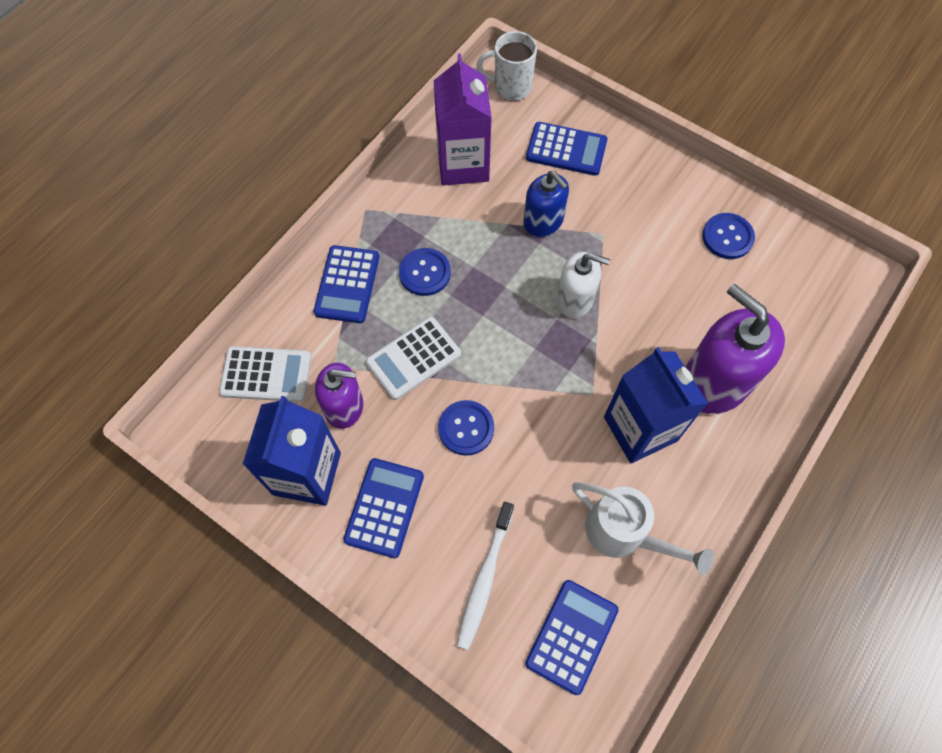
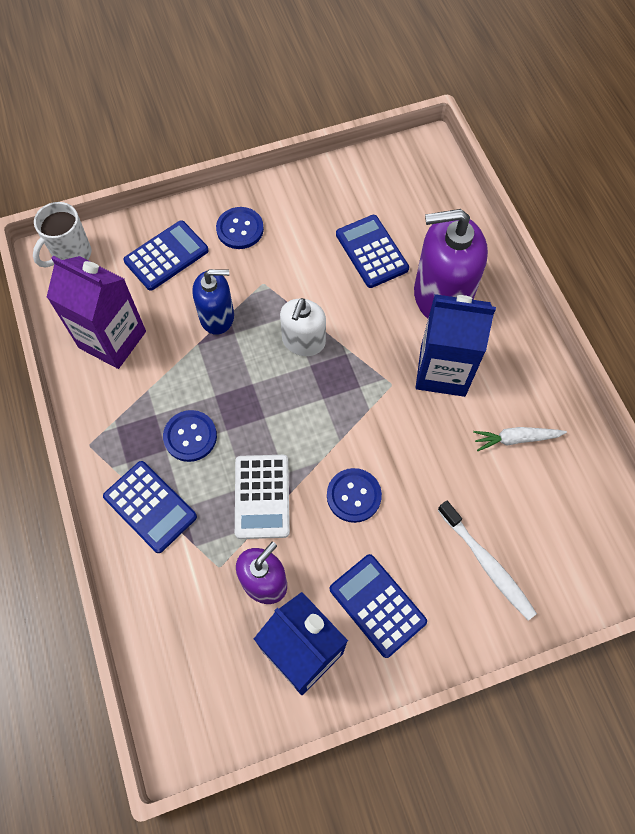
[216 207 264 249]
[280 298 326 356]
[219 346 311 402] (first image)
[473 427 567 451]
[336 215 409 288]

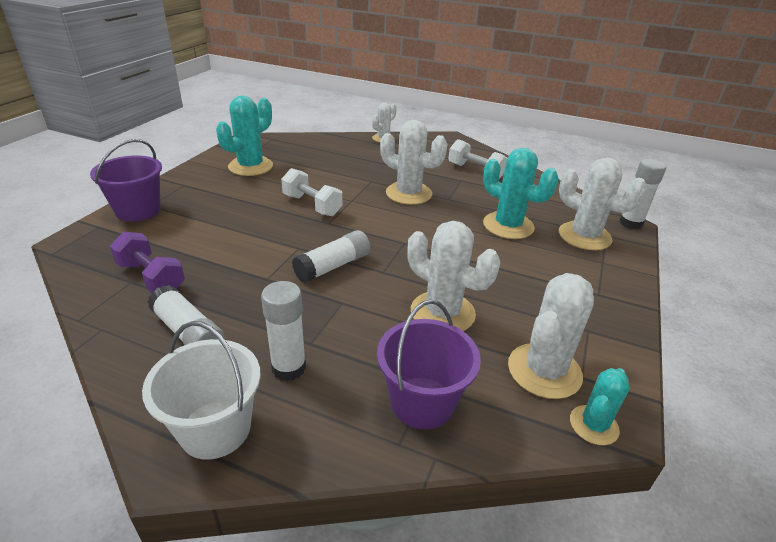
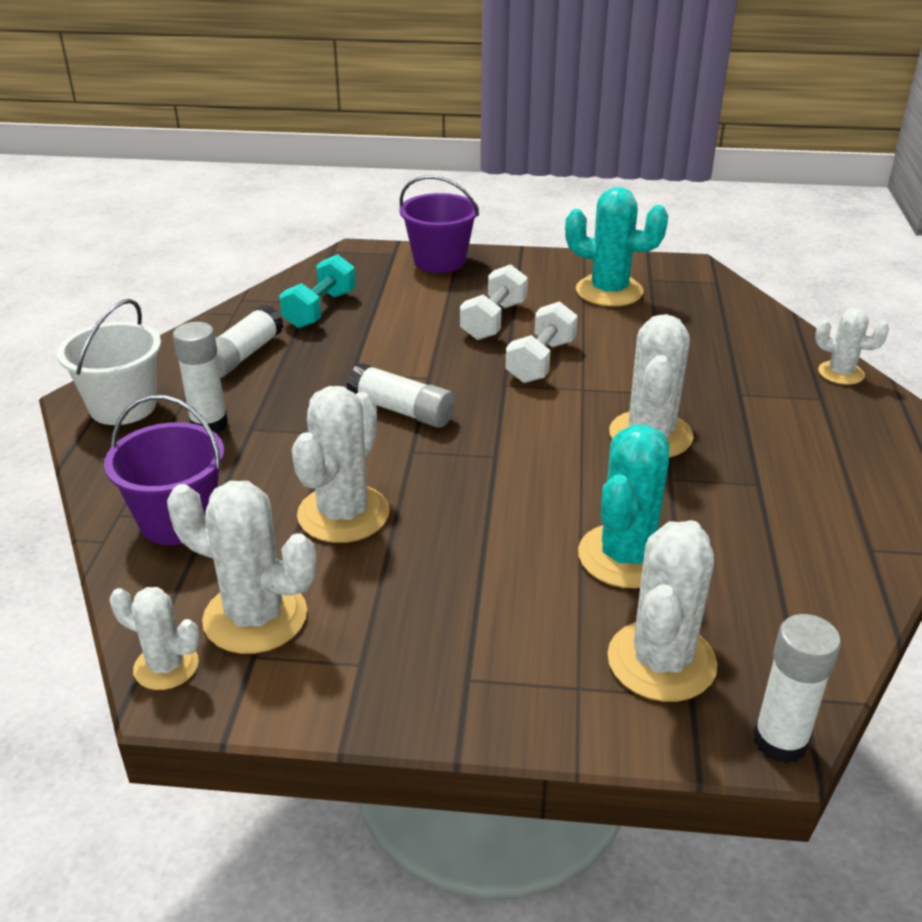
[460 264 528 340]
[279 254 356 328]
[110 587 200 690]

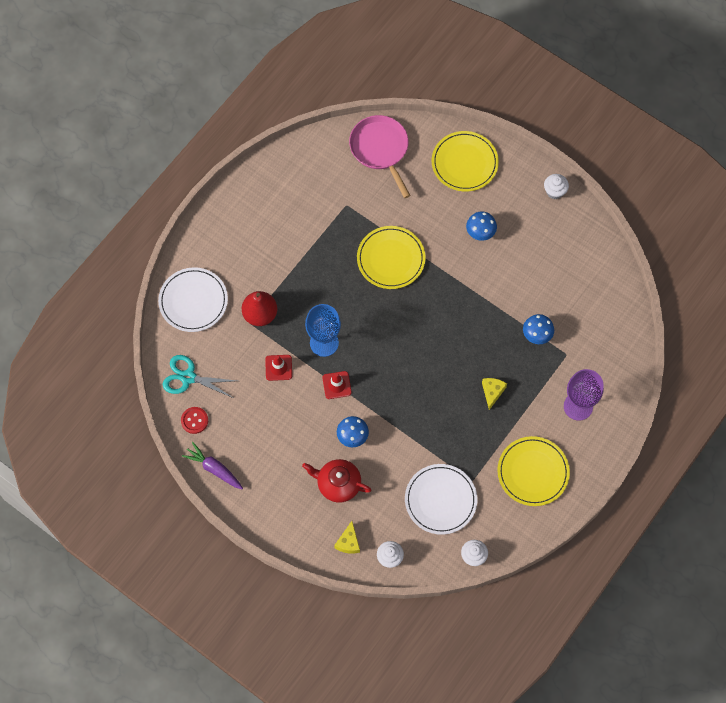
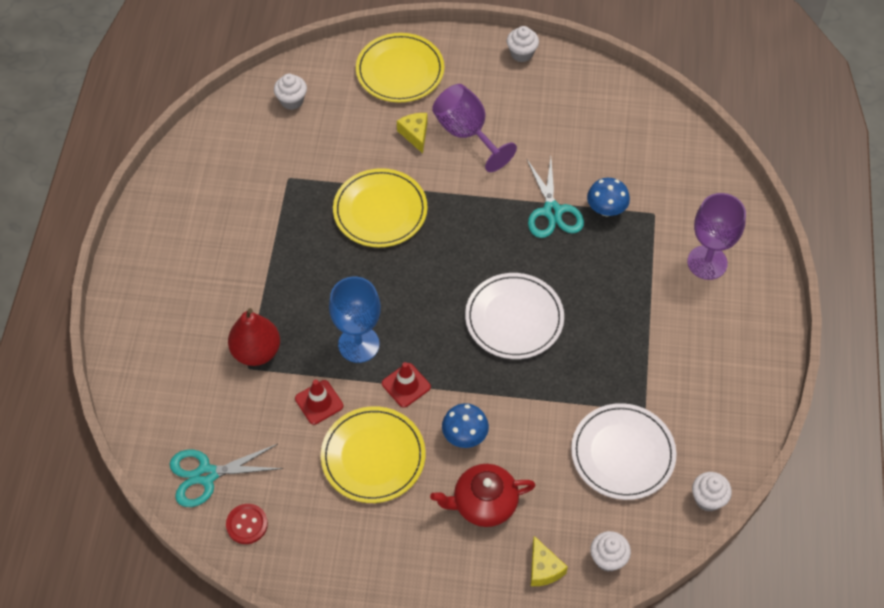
[274 74 307 110]
[432 84 517 172]
[465 273 564 359]
[397 113 427 153]
[321 406 426 503]
[182 442 243 489] (first image)
[526 157 584 238]

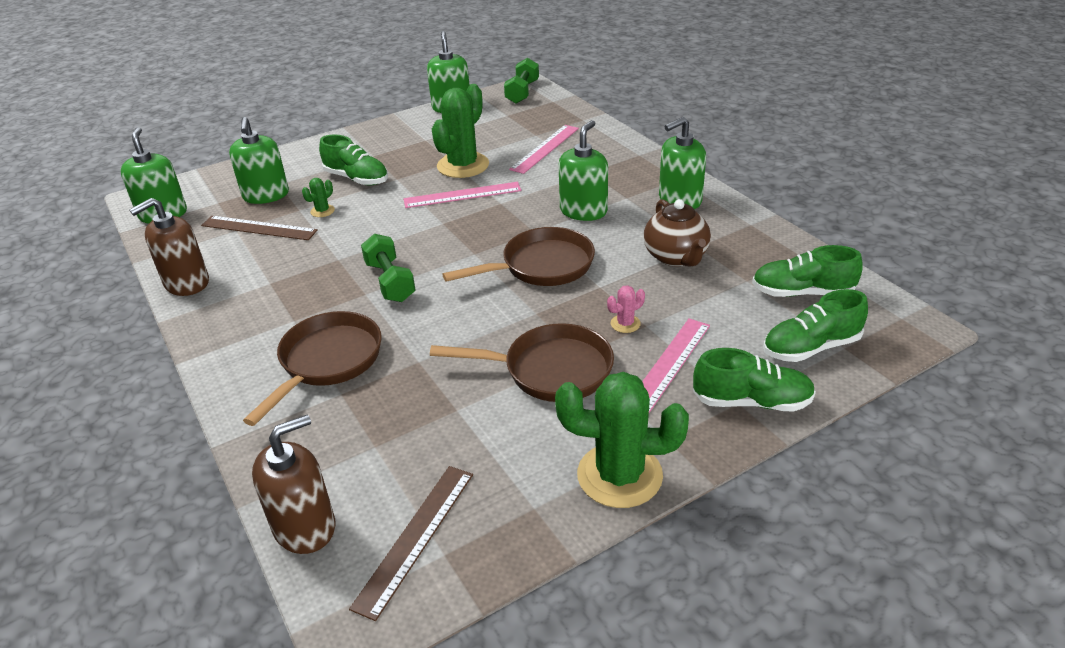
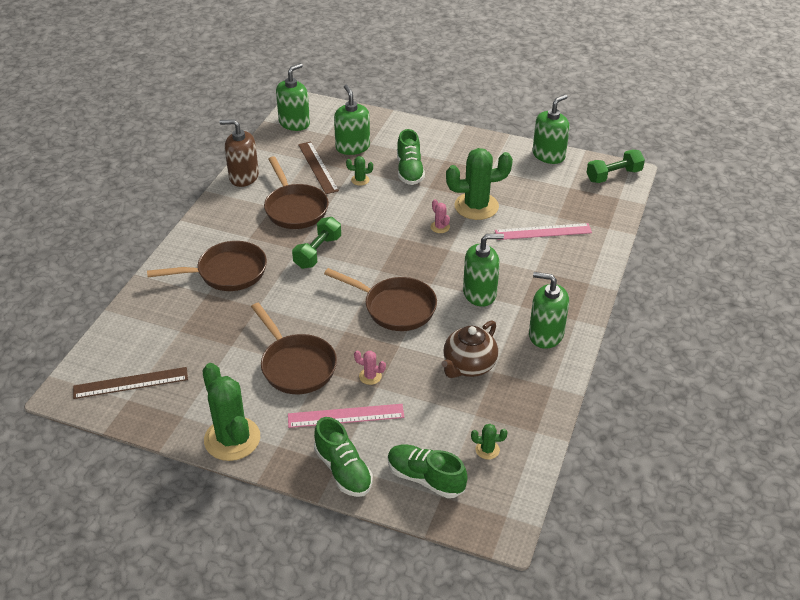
[334 85 370 155]
[431 199 450 233]
[471 424 508 459]
[252 414 335 554] (first image)
[264 156 329 229]

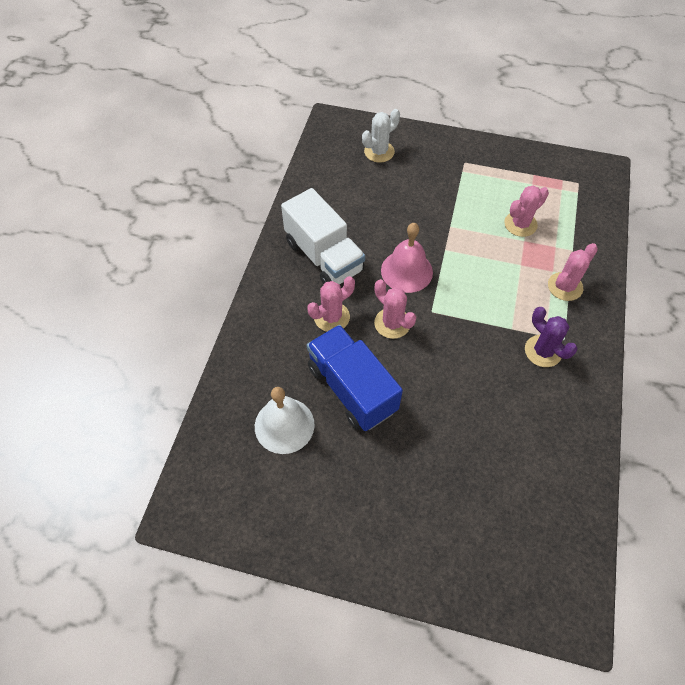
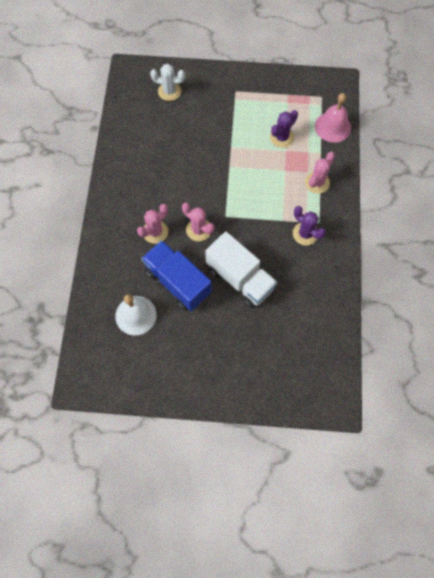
[150 64 185 101]
[270 110 298 148]
[205 231 277 308]
[315 93 351 143]

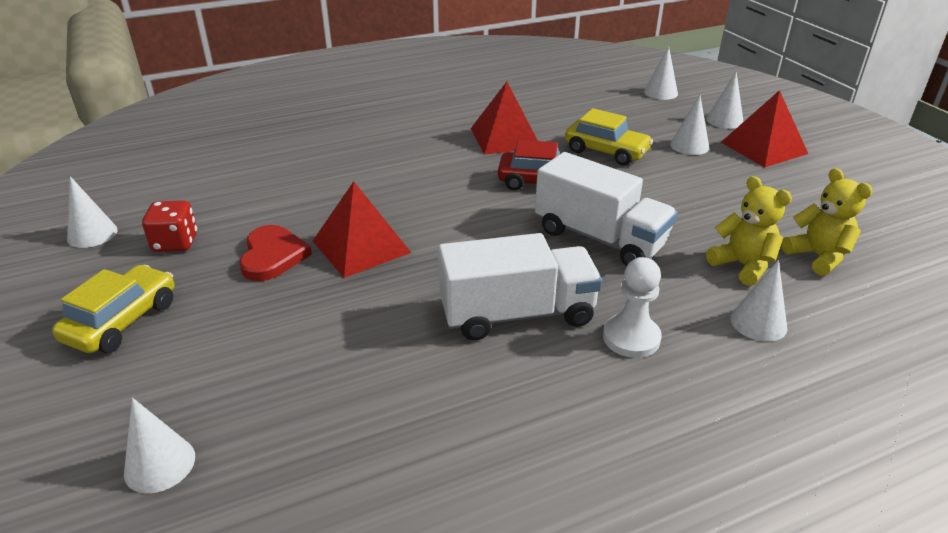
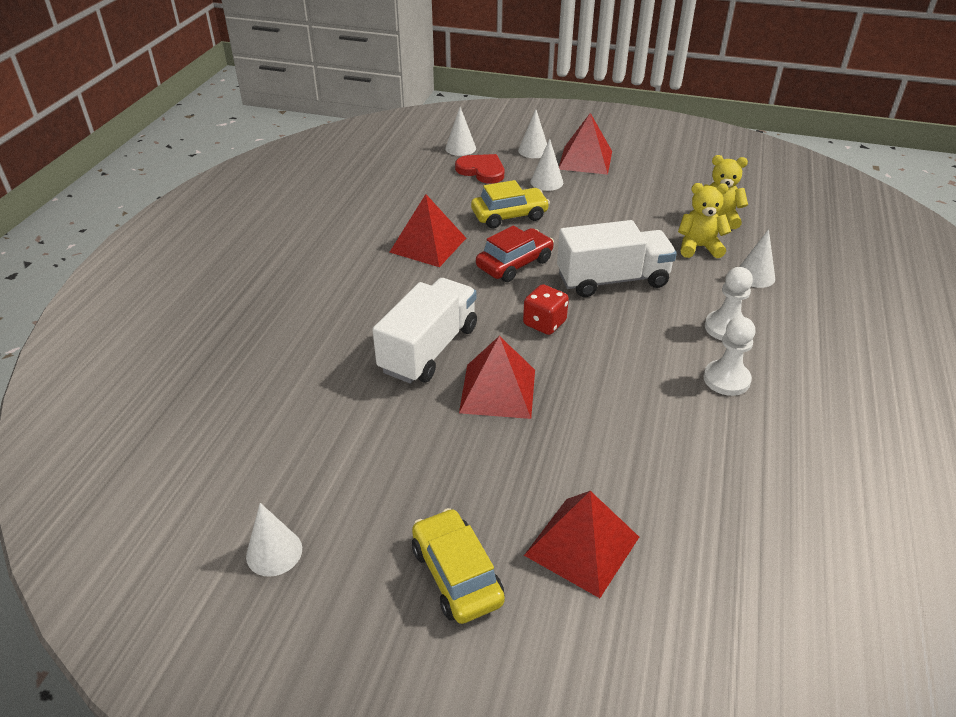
[523 284 569 335]
[455 154 504 184]
[372 278 477 384]
[124 398 195 493] (first image)
[704 317 755 396]
[524 491 639 598]

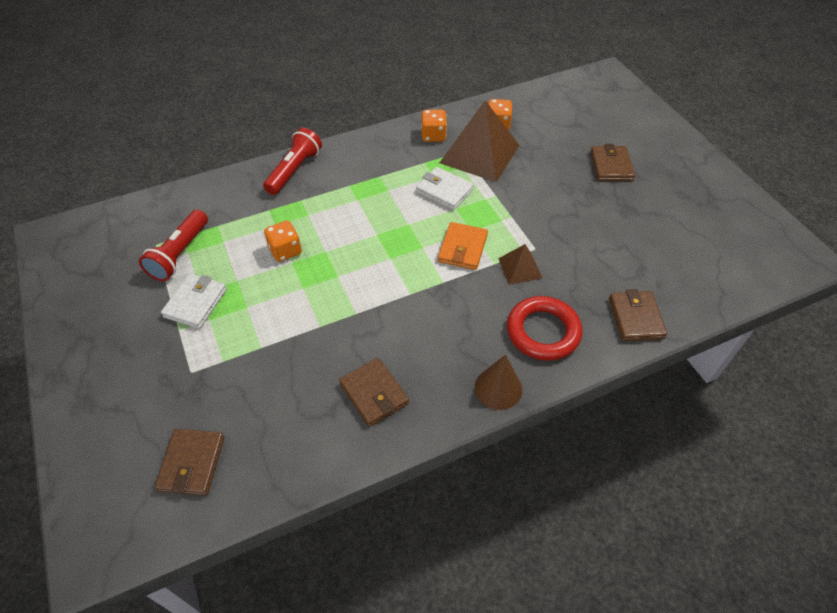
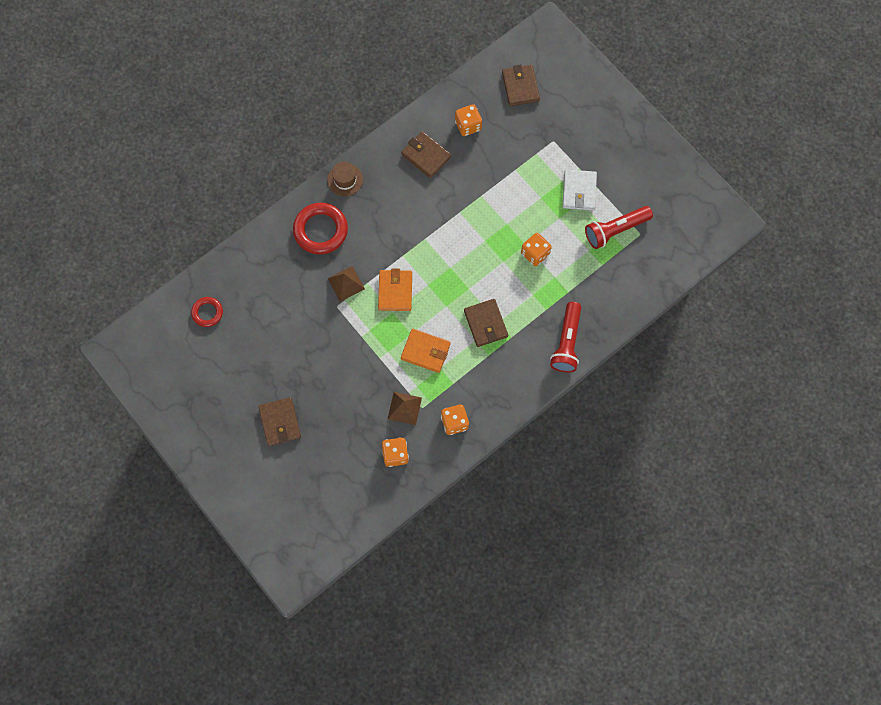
[388 392 422 425]
[401 329 451 373]
[585 206 653 249]
[464 299 508 347]
[327 161 363 196]
[455 104 482 136]
[191 297 223 327]

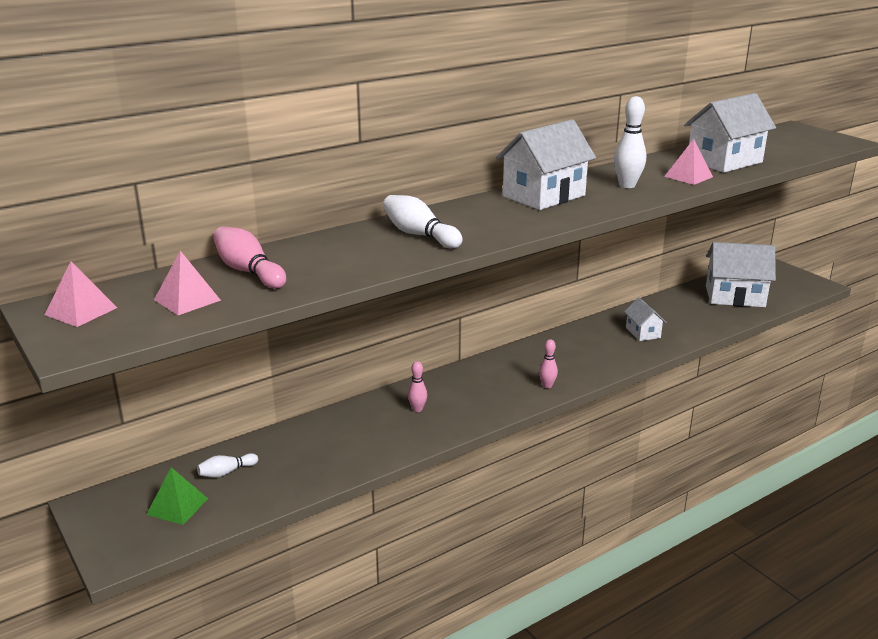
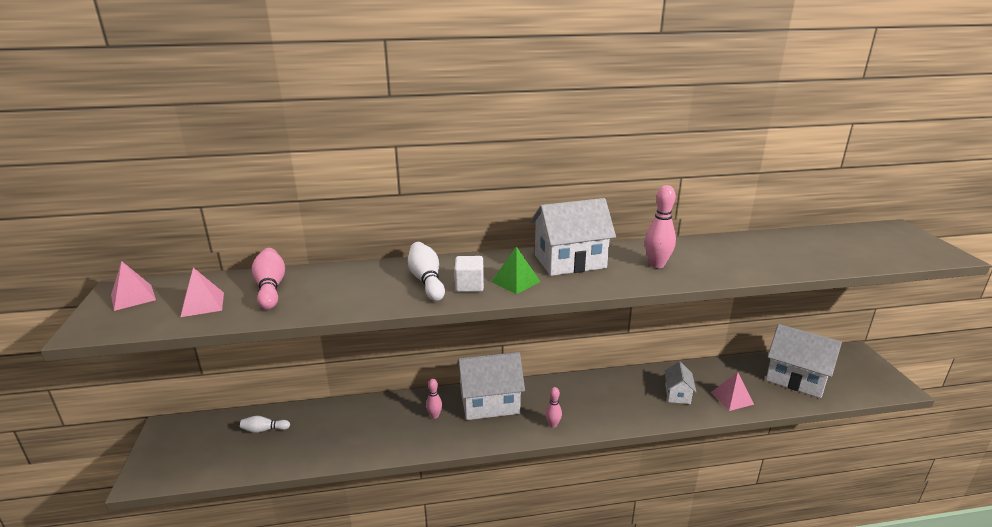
[456 352 525 420]
[645 185 676 268]
[710 372 754 411]
[491 246 541 294]
[454 256 484 292]

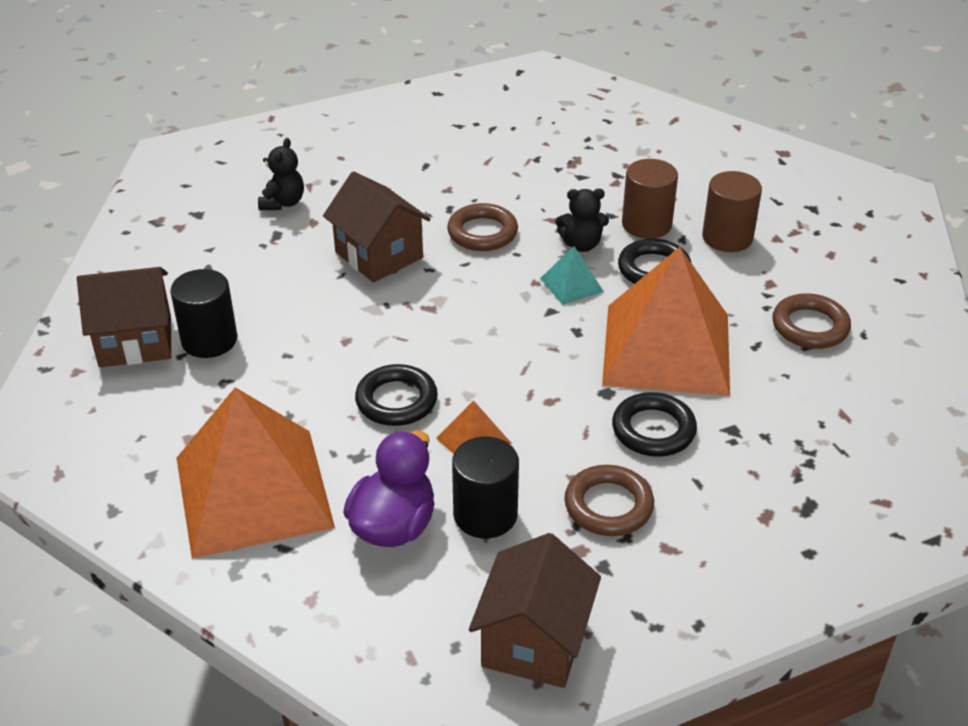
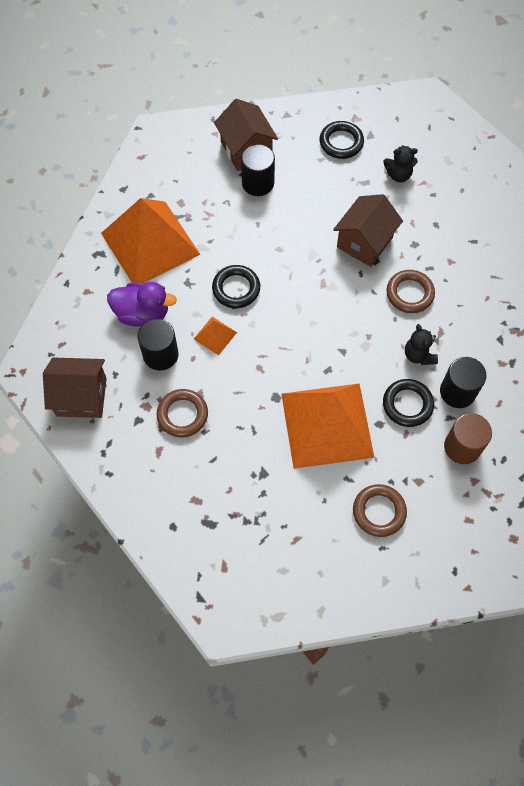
[440 357 487 408]
[540 246 604 305] (first image)
[320 121 364 159]

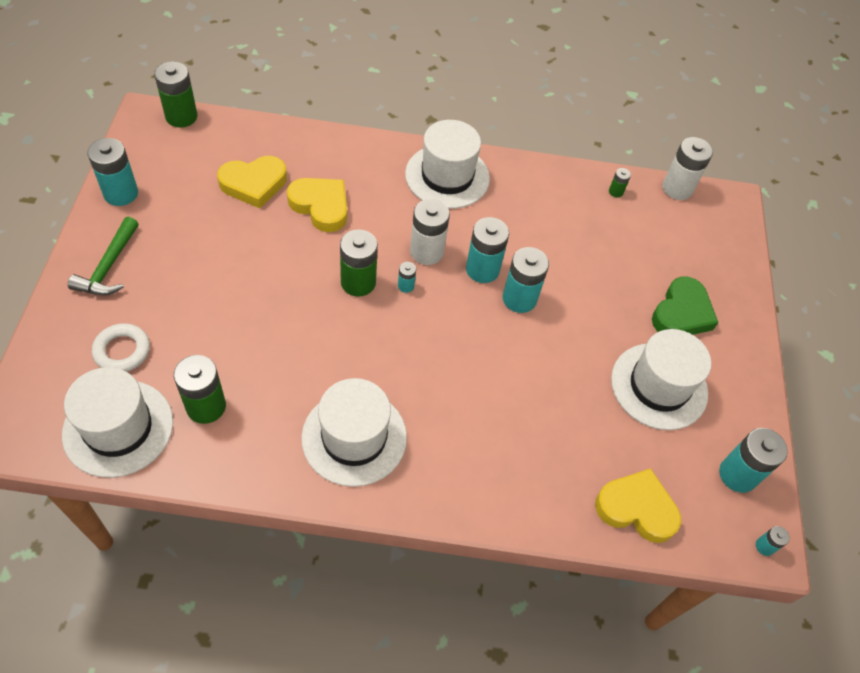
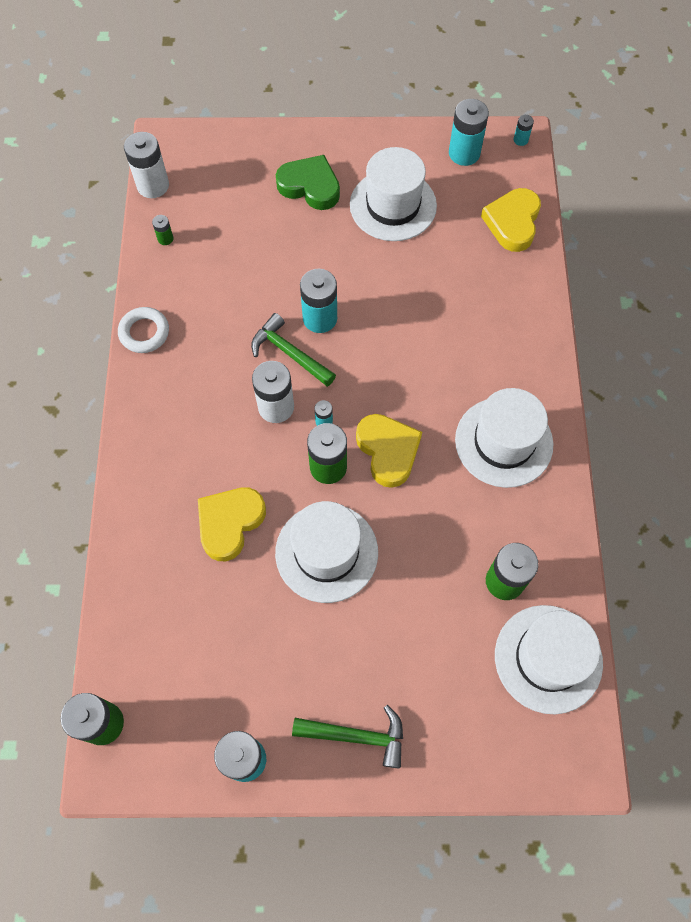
[275 501 378 603]
[356 414 422 488]
[251 313 336 387]
[118 307 169 353]

